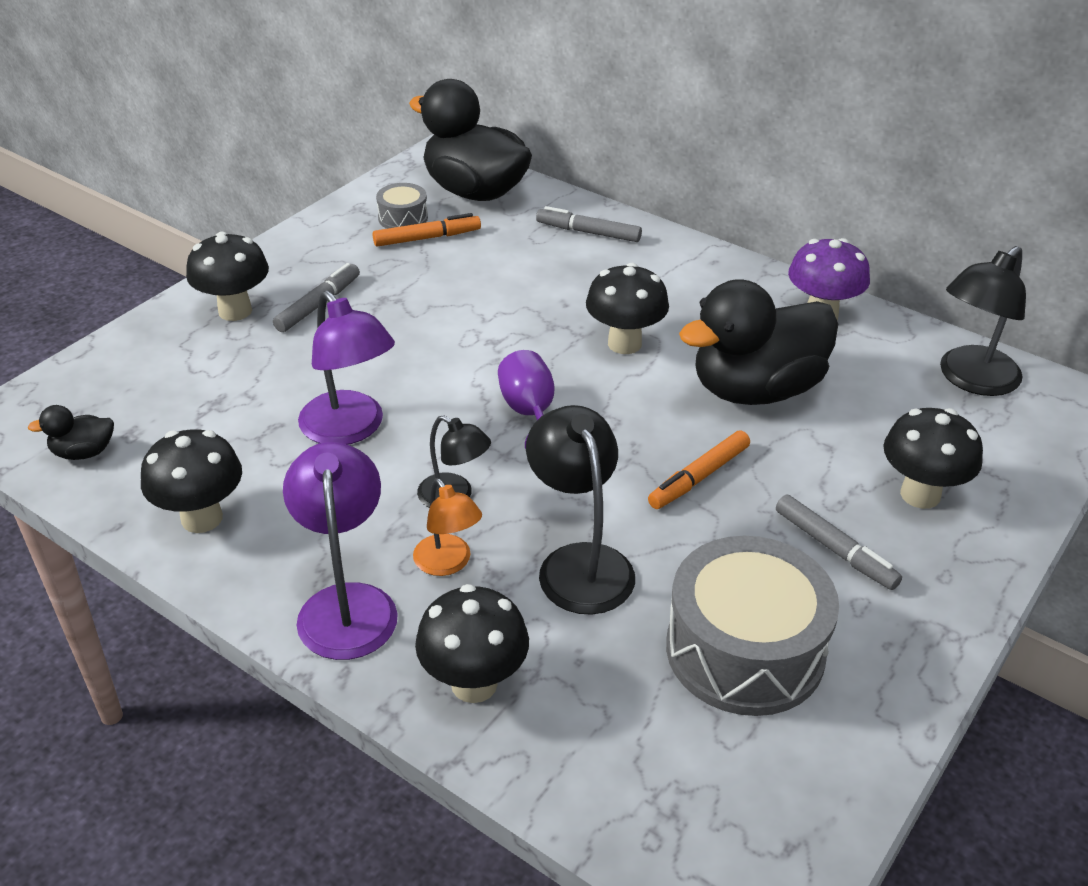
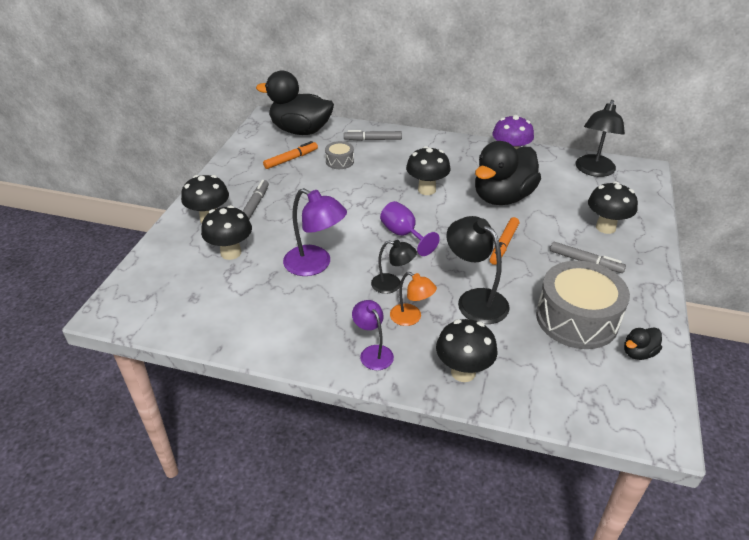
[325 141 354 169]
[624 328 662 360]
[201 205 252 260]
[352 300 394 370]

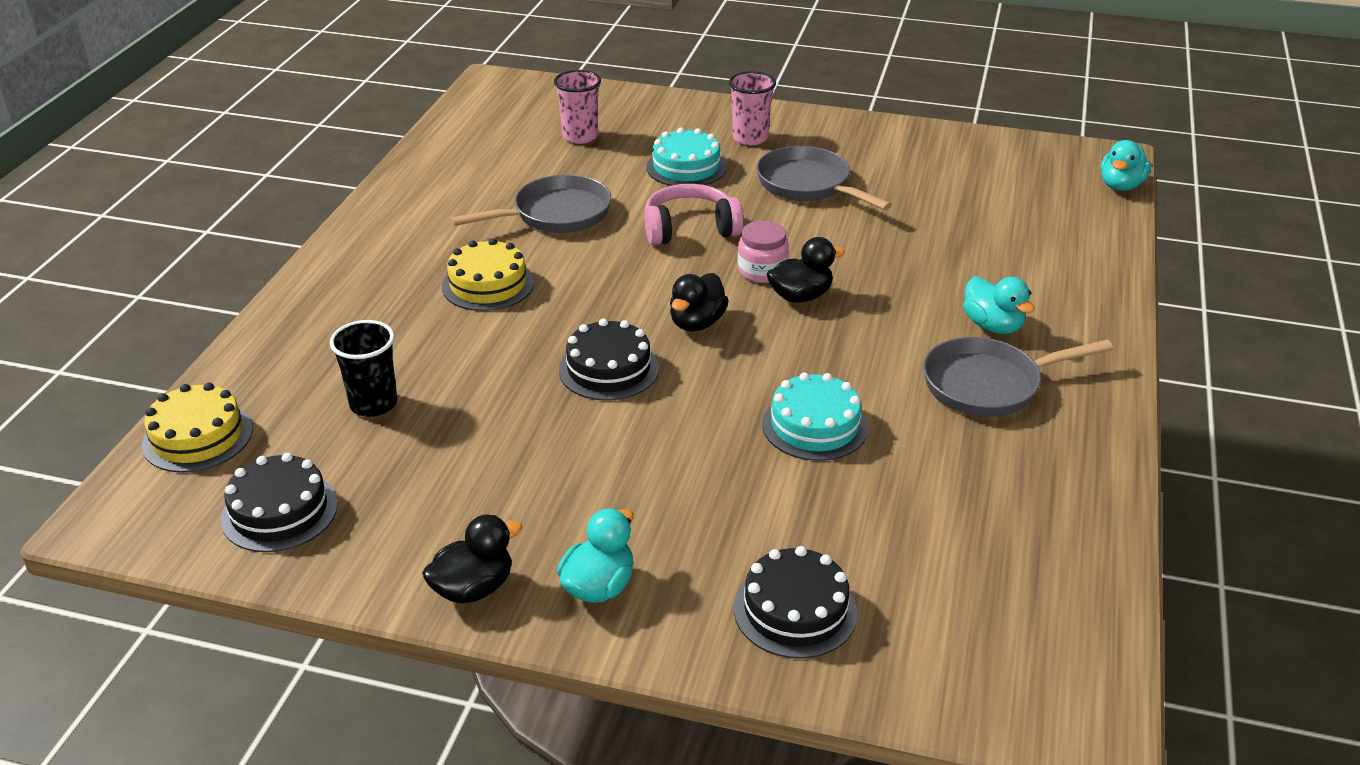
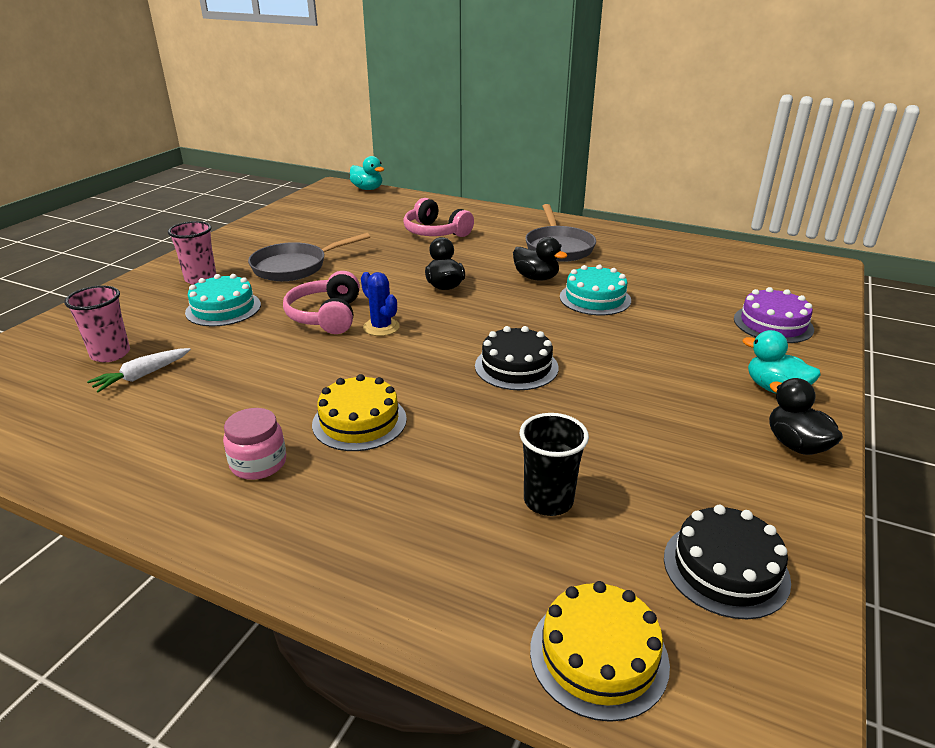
[450 175 611 233] (first image)
[223 408 286 480]
[513 237 568 281]
[963 276 1035 334] (first image)
[734 287 814 343]
[403 198 474 237]
[361 272 400 336]
[87 348 191 392]

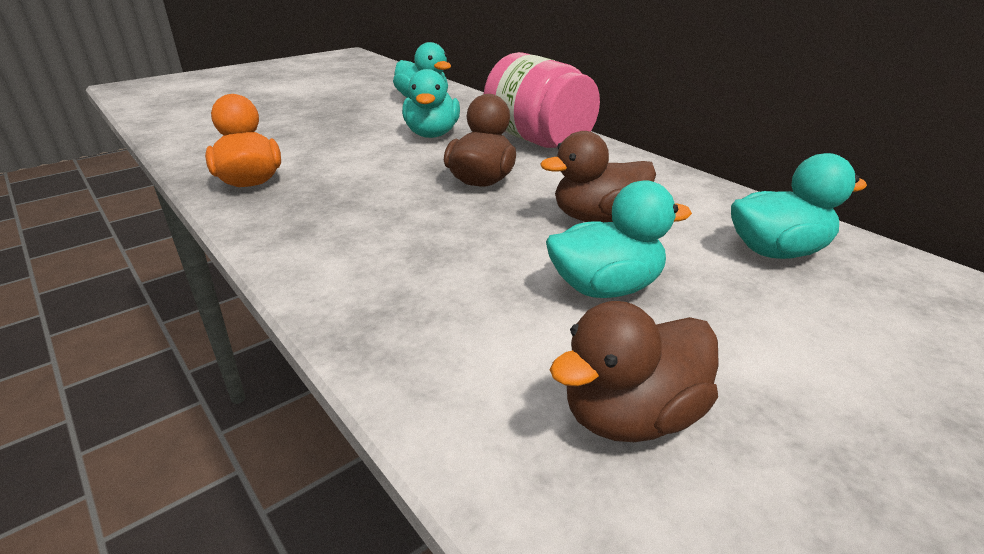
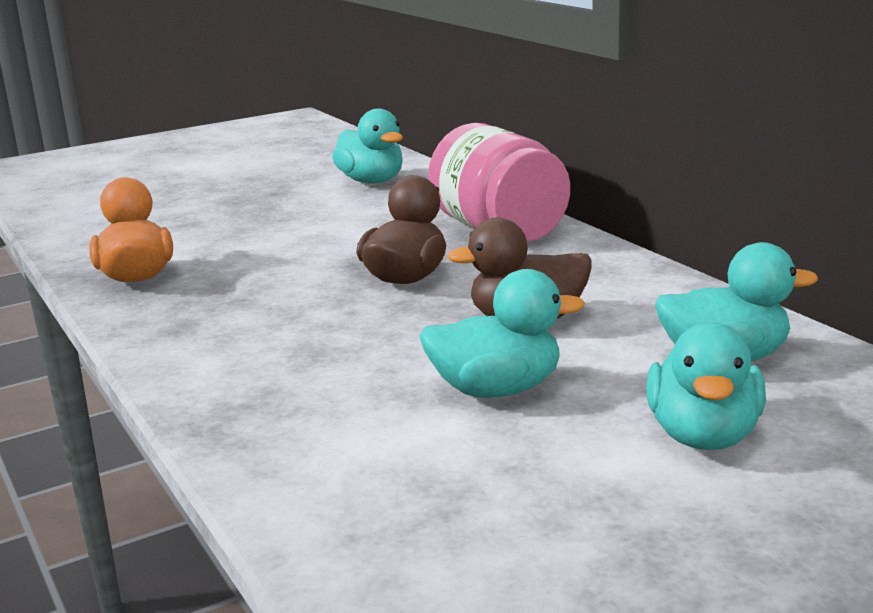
[646 322 766 450]
[550 301 719 442] (first image)

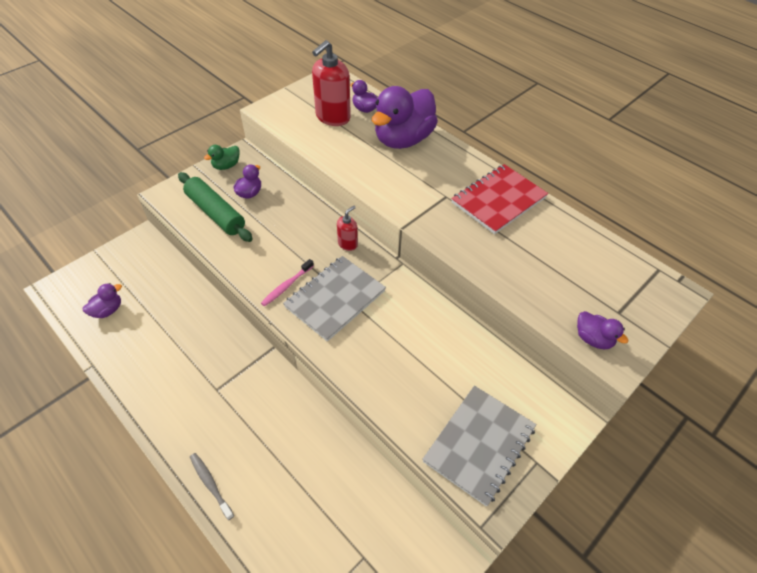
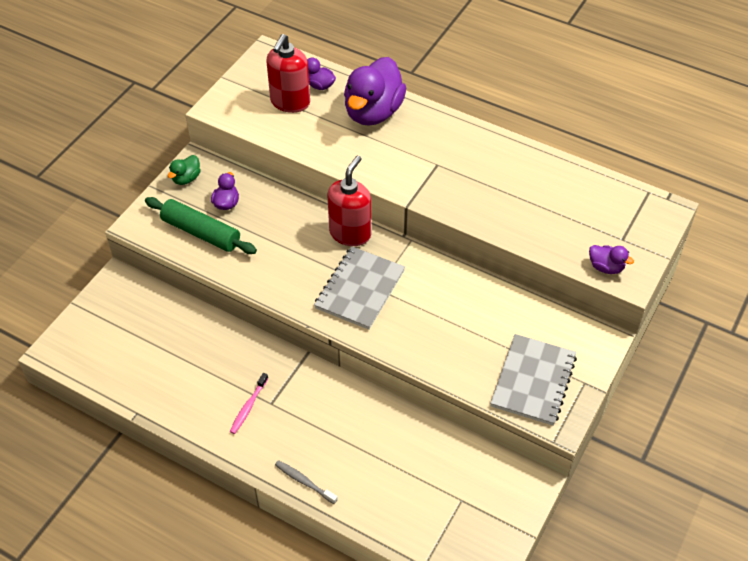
[451 164 548 234] (first image)
[328 156 371 246]
[230 373 269 434]
[83 283 122 318] (first image)

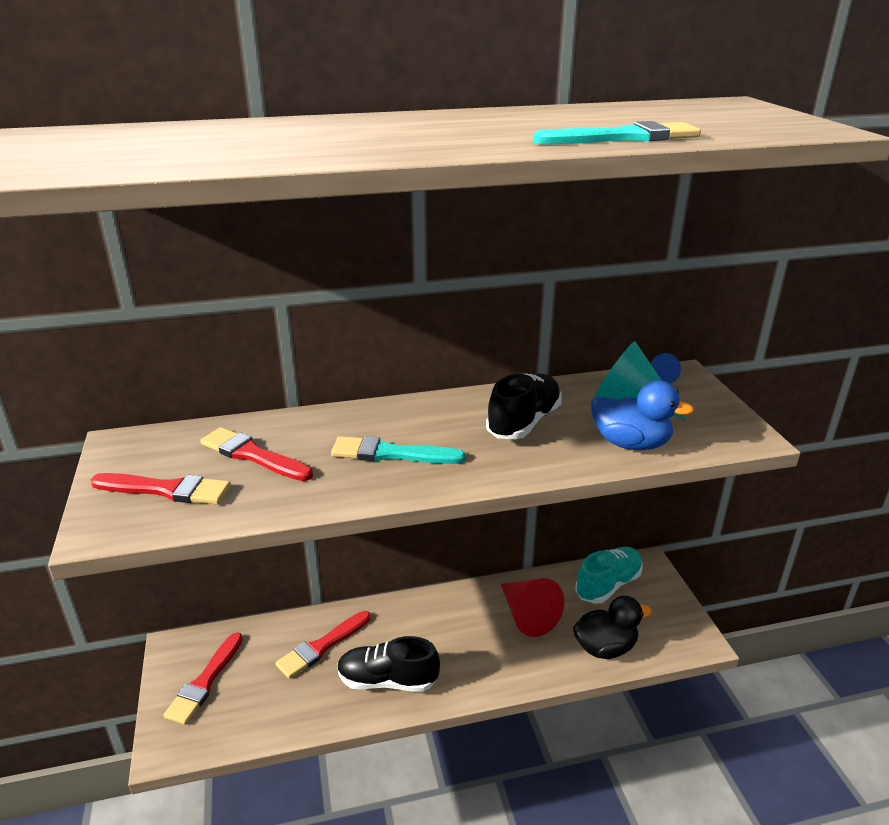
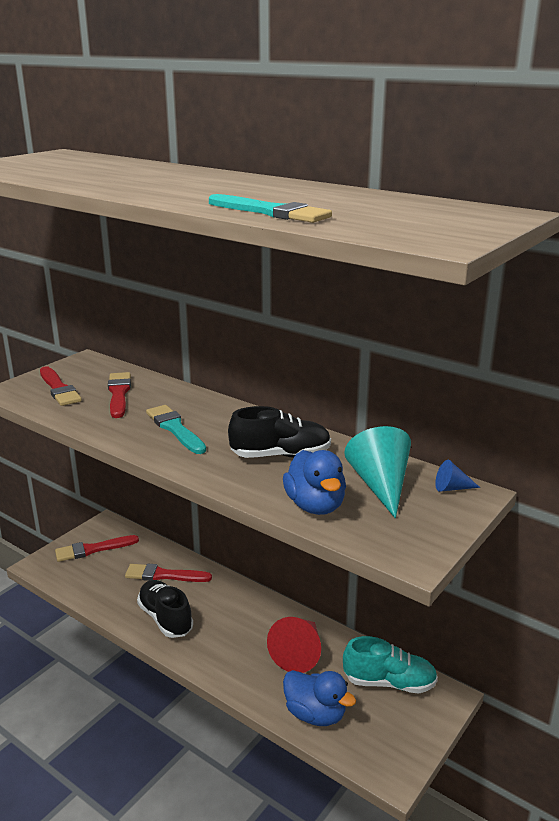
[283 670 356 726]

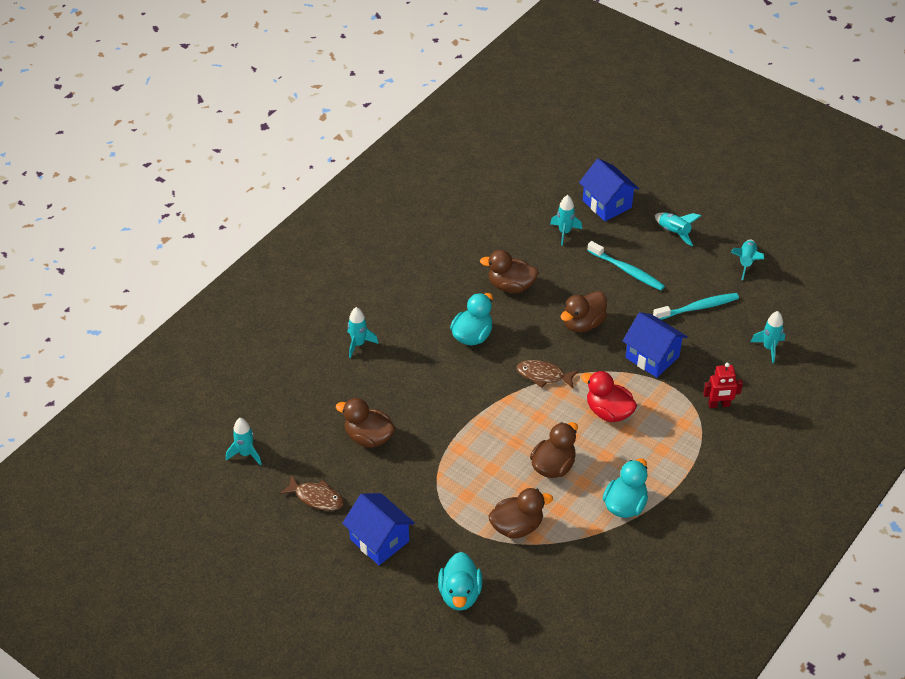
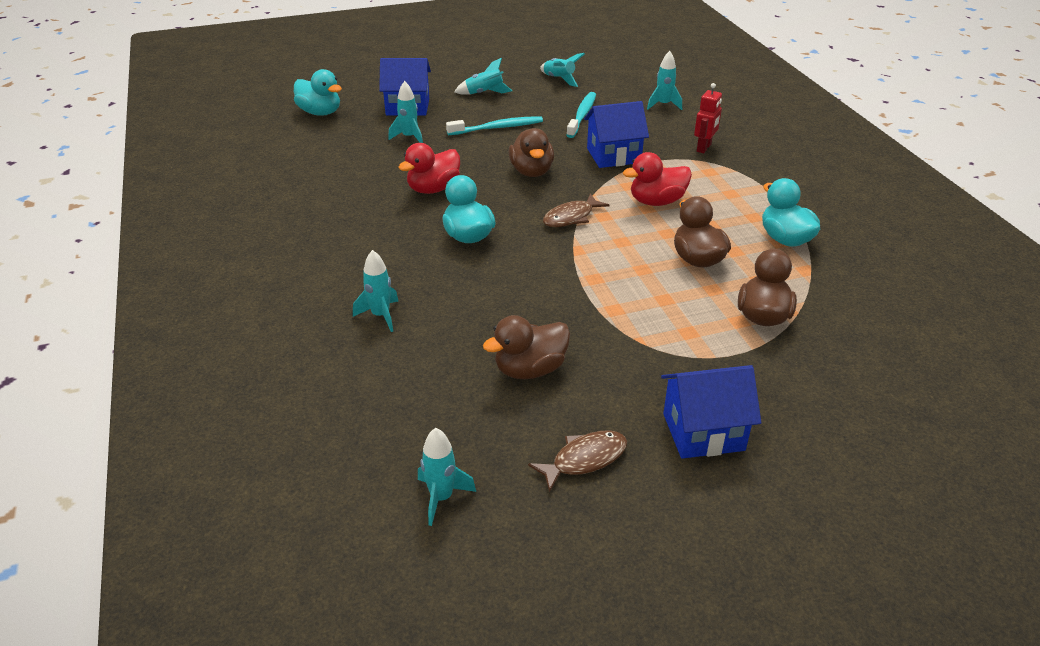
[398 143 460 194]
[294 69 342 116]

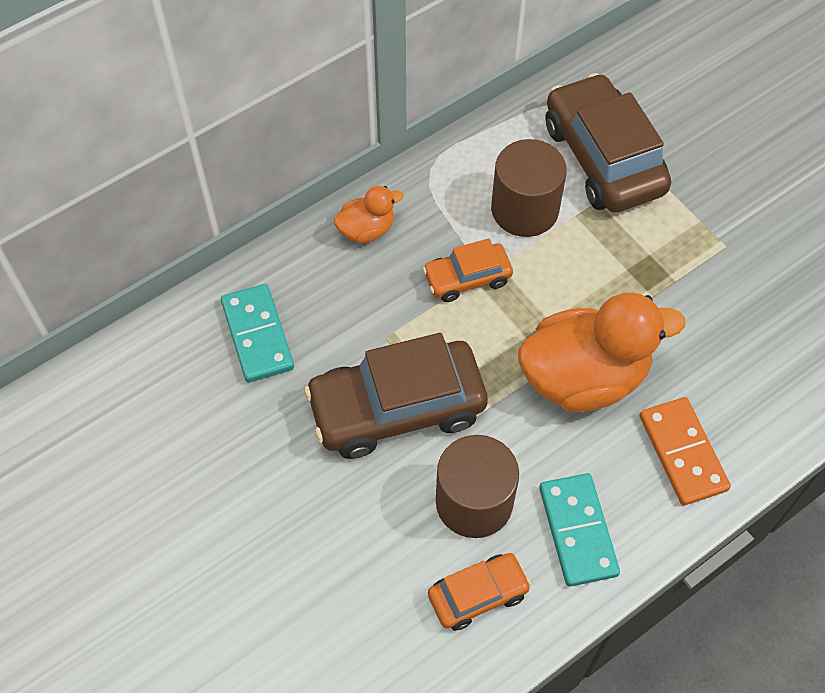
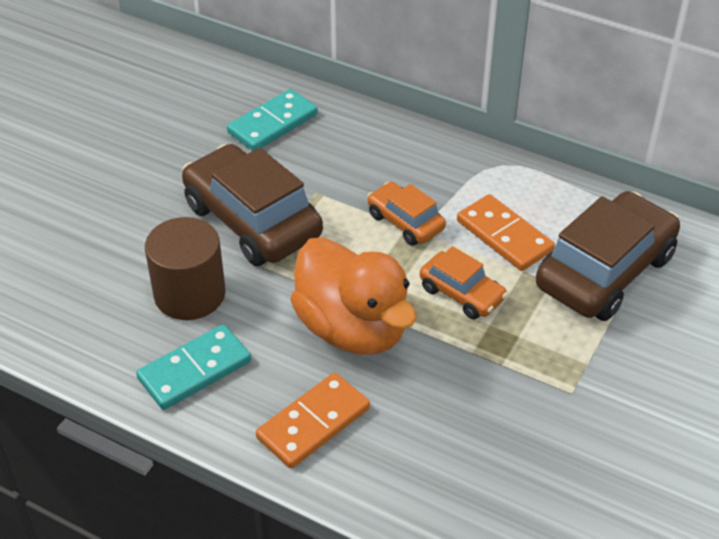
[457 194 555 271]
[334 186 404 243] (first image)
[420 246 508 319]

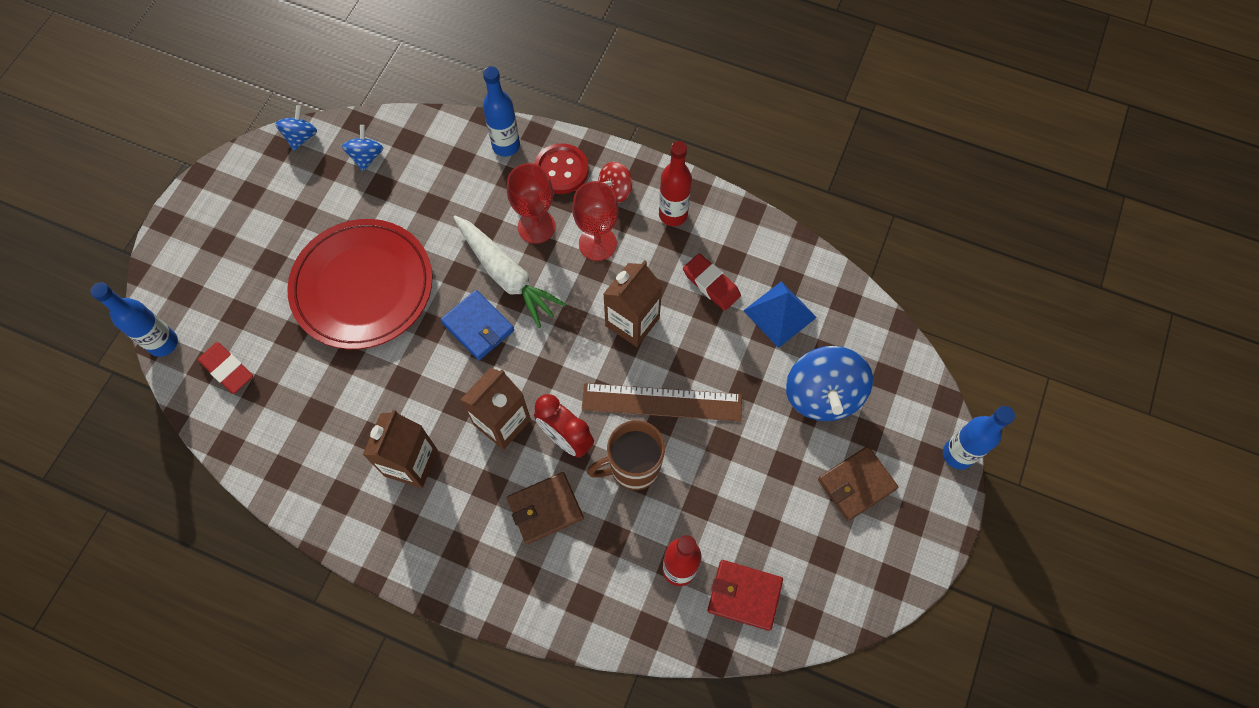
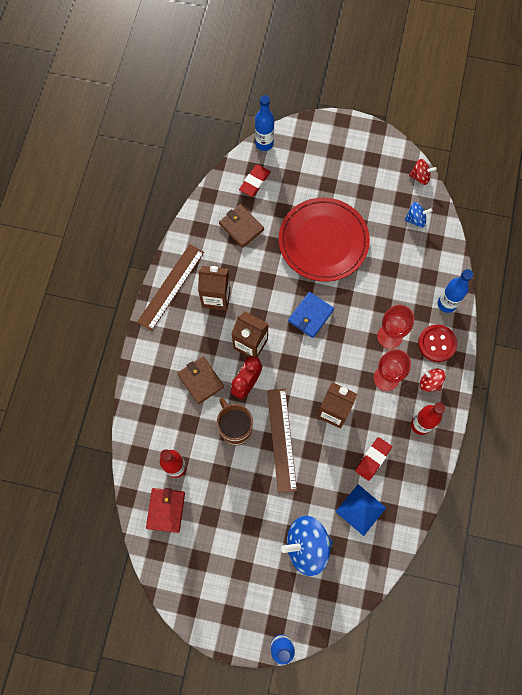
[409 159 437 185]
[453 216 566 328] (first image)
[219 204 264 248]
[137 244 204 331]

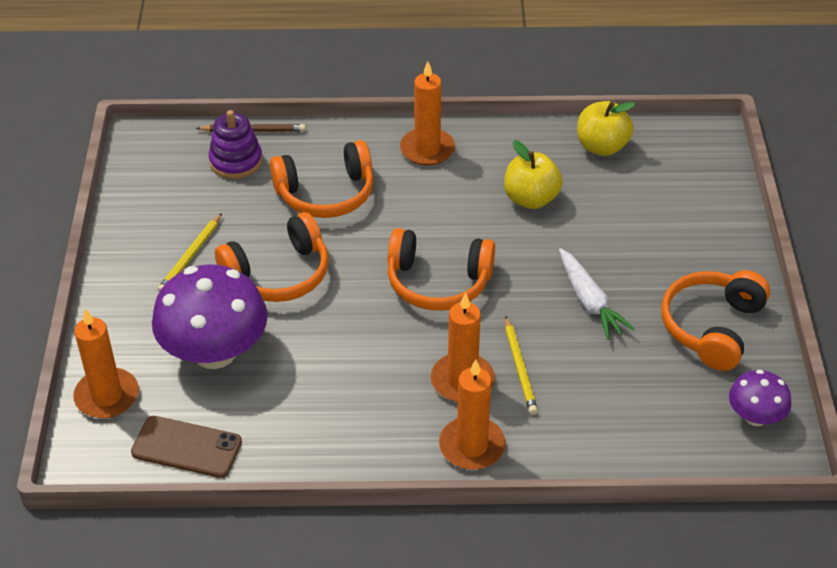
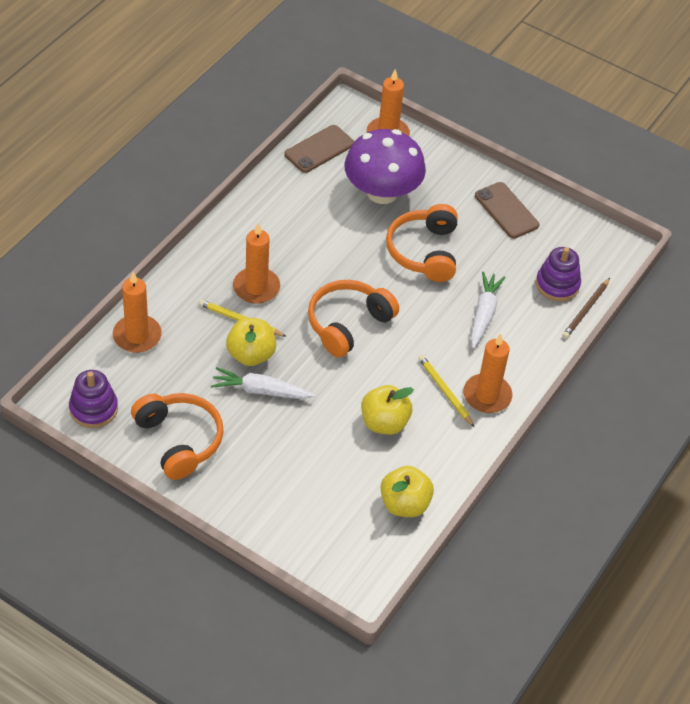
[471 271 506 348]
[418 355 474 427]
[113 272 162 353]
[69 370 118 428]
[475 182 539 239]
[226 318 276 366]

